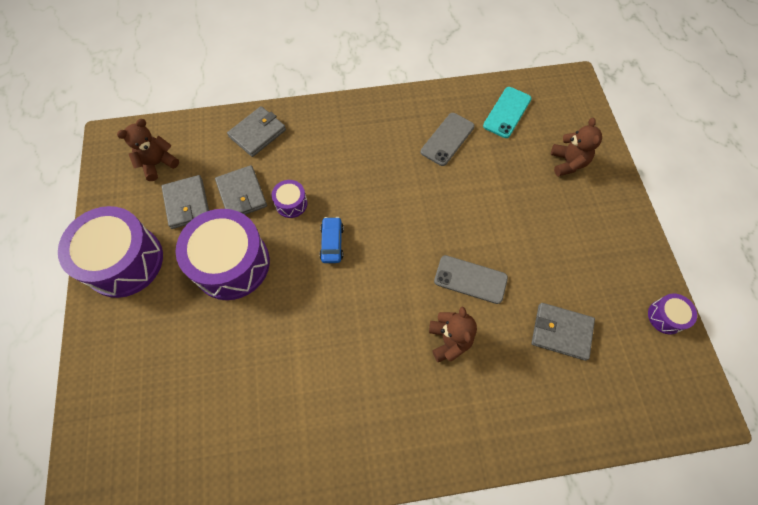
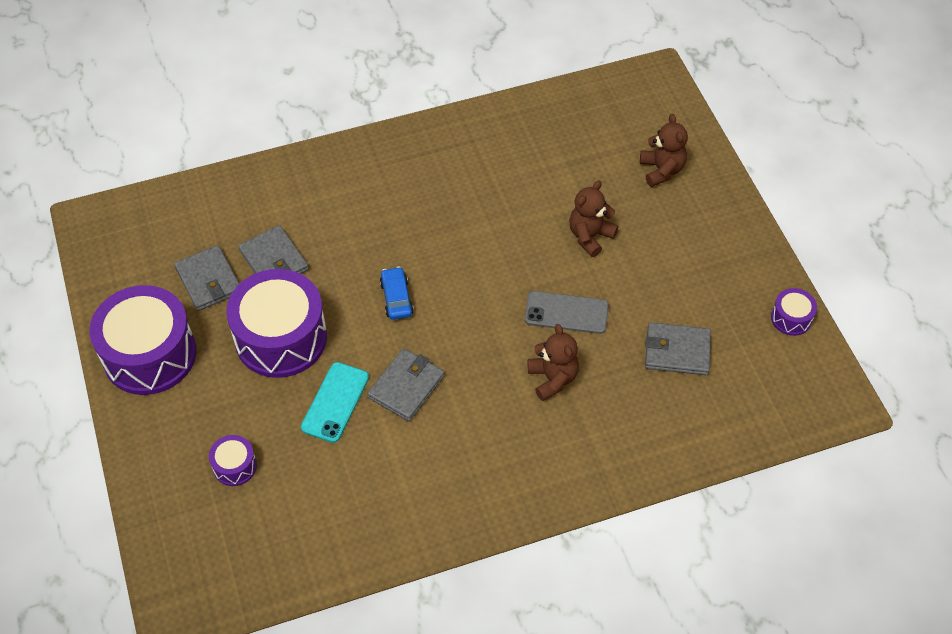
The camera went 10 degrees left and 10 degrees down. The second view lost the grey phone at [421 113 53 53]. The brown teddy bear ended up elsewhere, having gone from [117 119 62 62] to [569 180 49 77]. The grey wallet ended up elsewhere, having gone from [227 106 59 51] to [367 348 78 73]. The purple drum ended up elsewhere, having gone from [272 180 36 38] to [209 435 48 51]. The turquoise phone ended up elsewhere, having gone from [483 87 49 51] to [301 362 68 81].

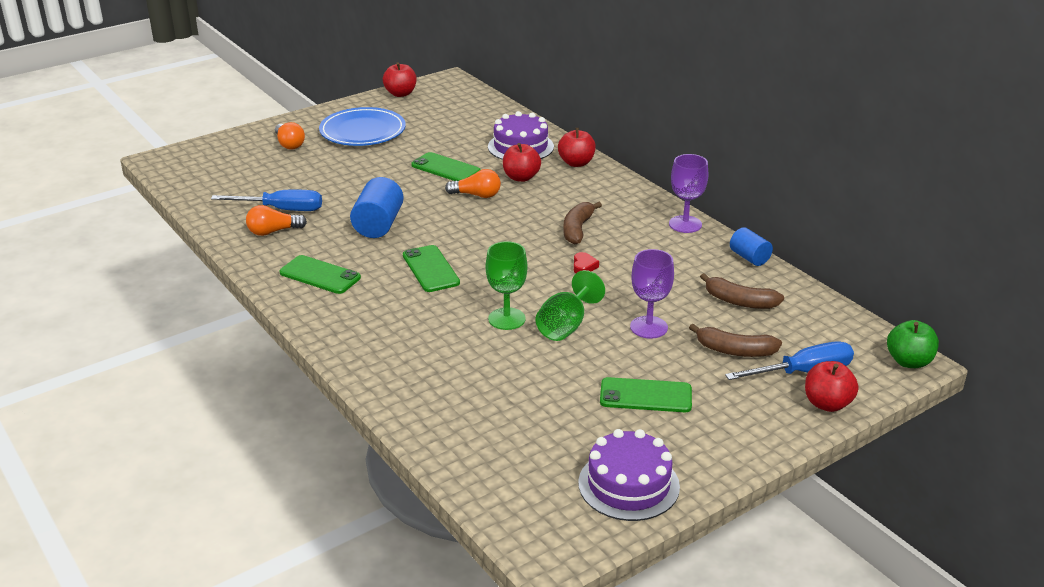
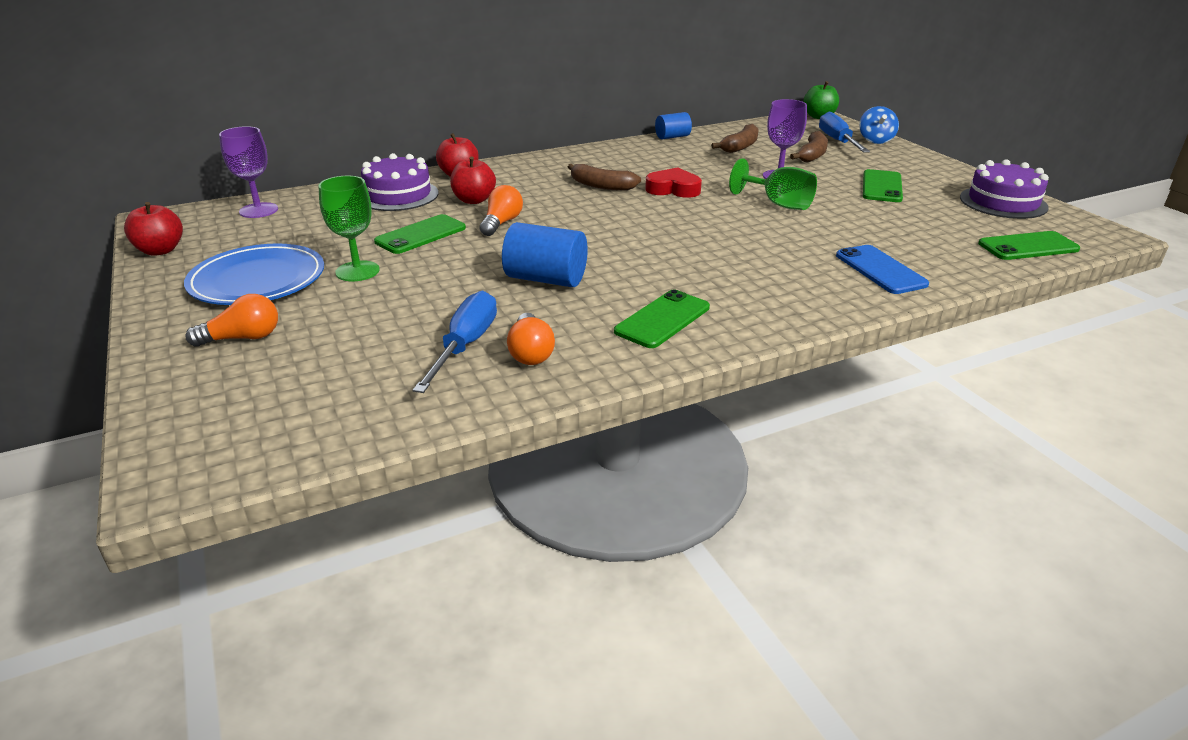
The camera went 80 degrees left and 0 degrees up. The second view gained the blue phone at [836 245 93 49]. The green phone ended up elsewhere, having gone from [403 245 57 47] to [978 231 102 29]. The green goblet ended up elsewhere, having gone from [486 241 41 89] to [318 176 62 105]. The purple goblet ended up elsewhere, having gone from [669 154 39 79] to [219 126 59 92]. Where the red apple stood at [805 361 54 51], the blue spinning top came to stand at [859 106 40 38]. The size of the red heart at [574 252 25 21] changed by a factor of 1.80.

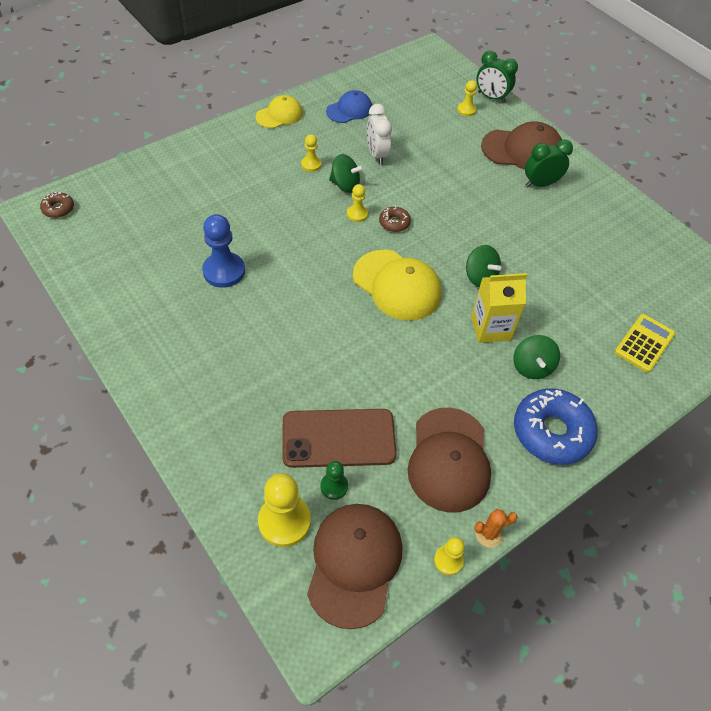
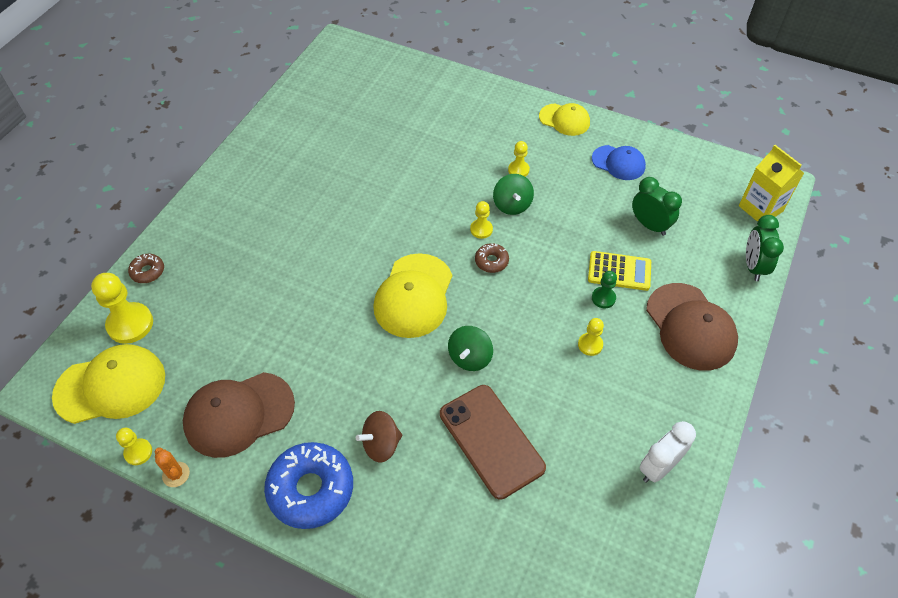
The camera went 65 degrees right and 0 degrees up. The second view lost the blue pawn at [202 214 43 74]. The brown donut ended up elsewhere, having gone from [40 192 34 26] to [128 254 36 29]. The brown phone ended up elsewhere, having gone from [282 409 115 59] to [440 385 106 115]. The green pawn ended up elsewhere, having gone from [320 461 28 39] to [592 271 25 37]. The white clock ended up elsewhere, having gone from [367 104 25 61] to [640 421 56 61]. The yellow pawn ended up elsewhere, having gone from [457 80 20 36] to [578 318 26 38]. The yellow carton ended up elsewhere, having gone from [471 273 56 70] to [739 145 65 77]. The green clock ended up elsewhere, having gone from [525 139 48 48] to [632 177 50 59]. The yellow calculator ended up elsewhere, having gone from [614 314 61 59] to [588 251 63 40]. What was the brown cap at [307 504 96 125] turned into the yellow cap at [52 344 113 80]. What was the green spinning top at [513 335 47 44] turned into the brown spinning top at [356 411 46 51].

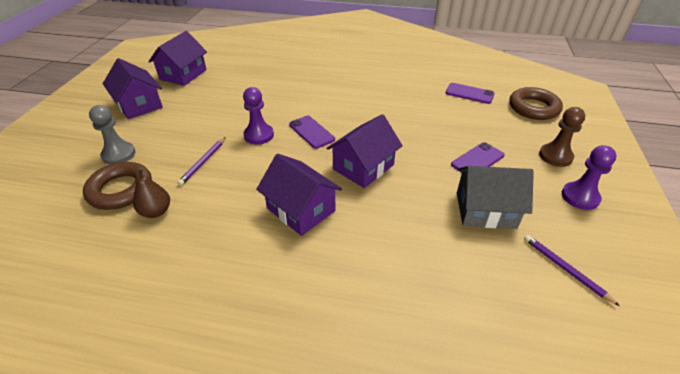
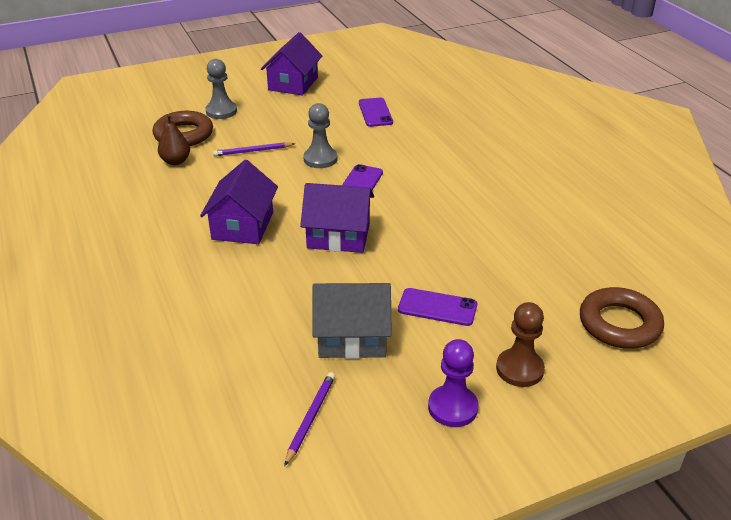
The camera went 55 degrees right and 5 degrees down. The second view lost the purple house at [148 31 59 55]. The purple phone ended up elsewhere, having gone from [446 83 49 21] to [359 98 34 29]. What was the purple pawn at [243 87 31 58] turned into the grey pawn at [303 103 34 65]. The grey house at [457 166 77 63] ended up facing another way, 60 degrees counterclockwise from before.

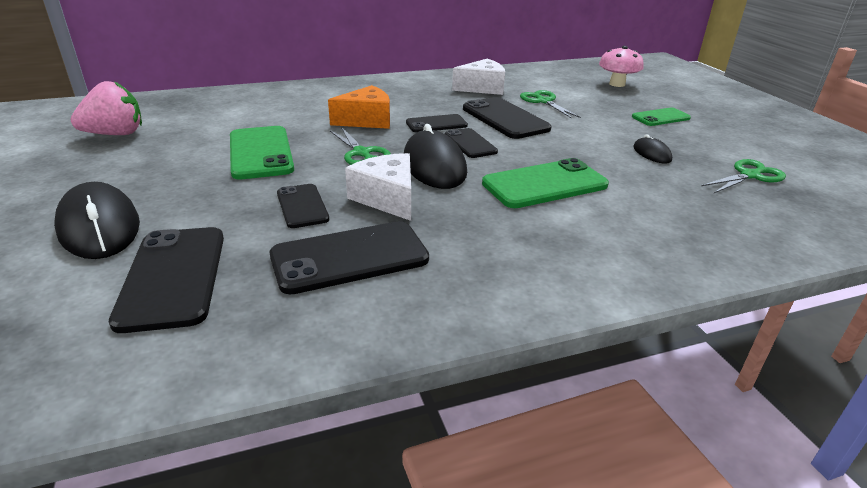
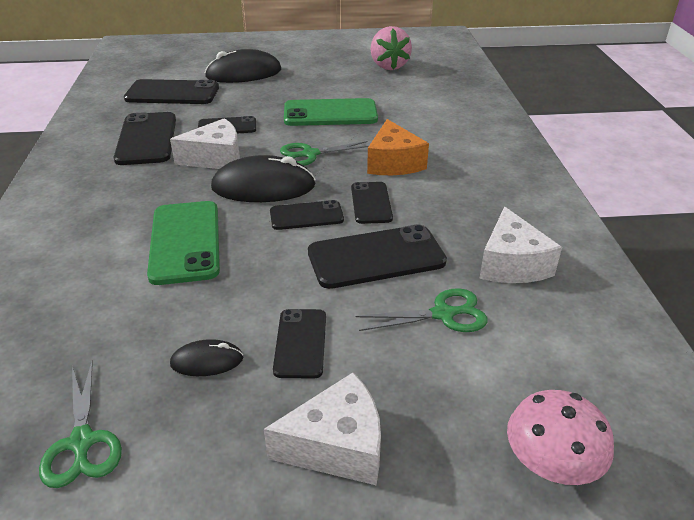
The camera went 105 degrees right and 5 degrees up. The second view gained the black phone at [273 309 53 70]. Where the green phone stood at [632 107 59 19], the white cheese came to stand at [264 372 117 113].

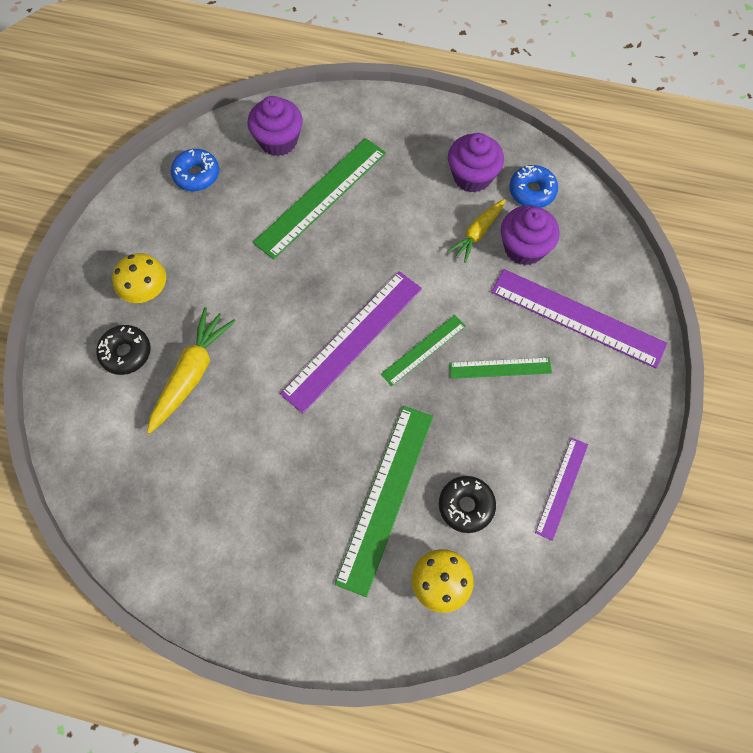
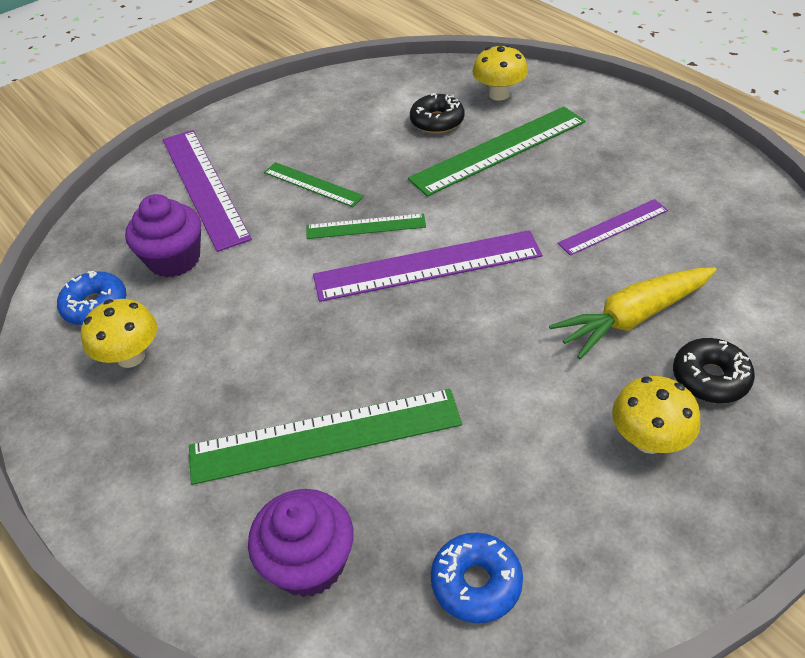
The camera went 140 degrees left and 20 degrees down. The second view lost the yellow carrot at [447 199 58 64]. The purple ruler ended up elsewhere, having gone from [535 438 53 103] to [558 199 110 57]. Where the purple cupcake stood at [448 133 56 59], the yellow mushroom came to stand at [81 299 76 69].

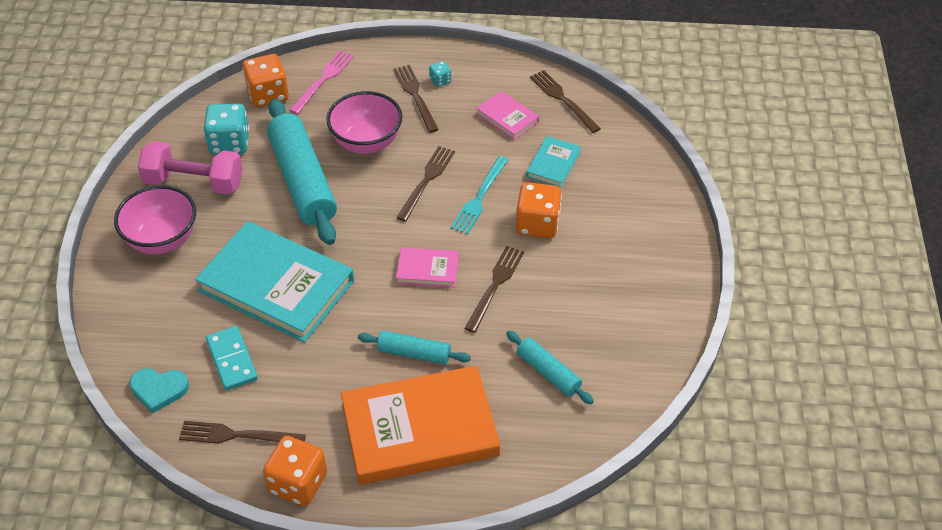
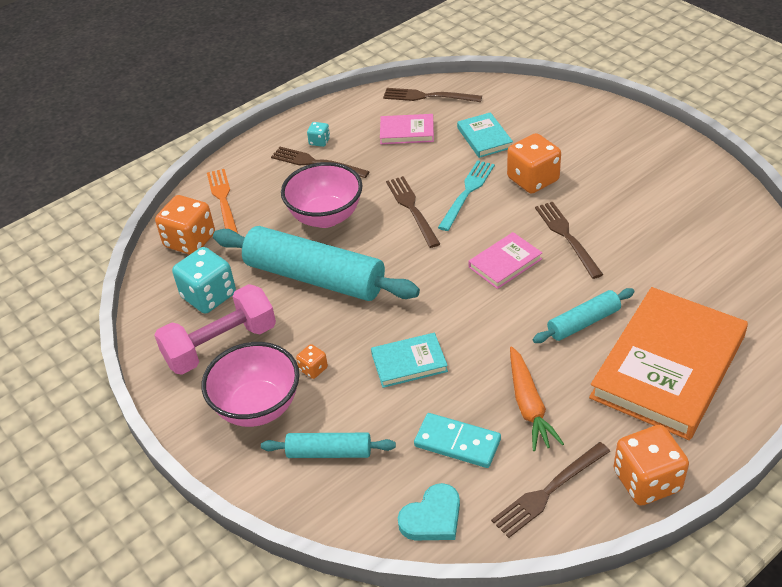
The camera went 40 degrees left and 5 degrees down. The second view gained the orange dice at [296 344 32 35]. The second view gained the orange carrot at [510 346 54 105]. The turquoise rolling pin ended up elsewhere, having gone from [506 331 88 73] to [261 433 135 25]. What was the pink fork at [289 51 65 63] turned into the orange fork at [207 169 31 64]. The turquoise fork at [451 156 57 78] ended up facing another way, 135 degrees counterclockwise from before. The size of the turquoise book at [195 221 159 122] changed by a factor of 0.46.

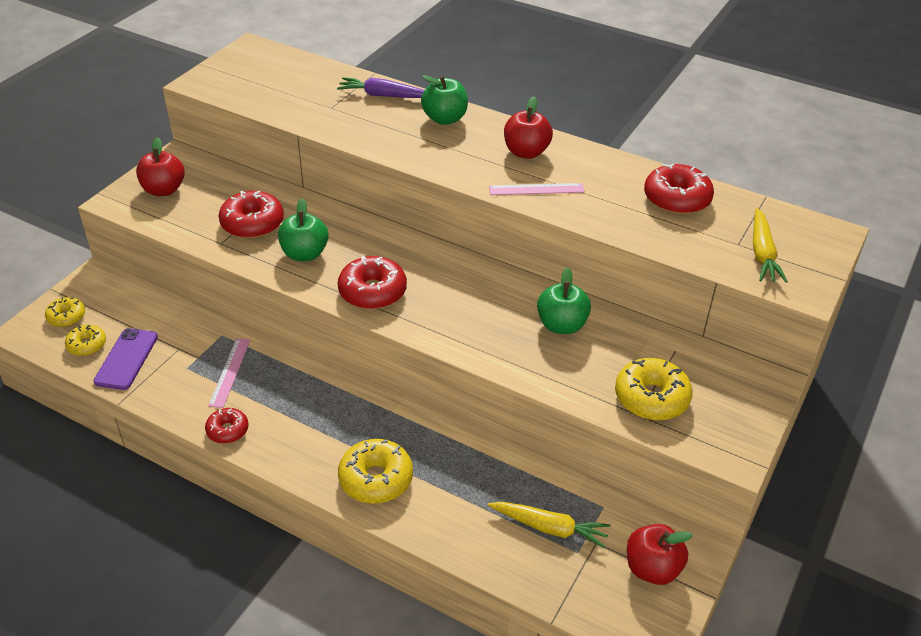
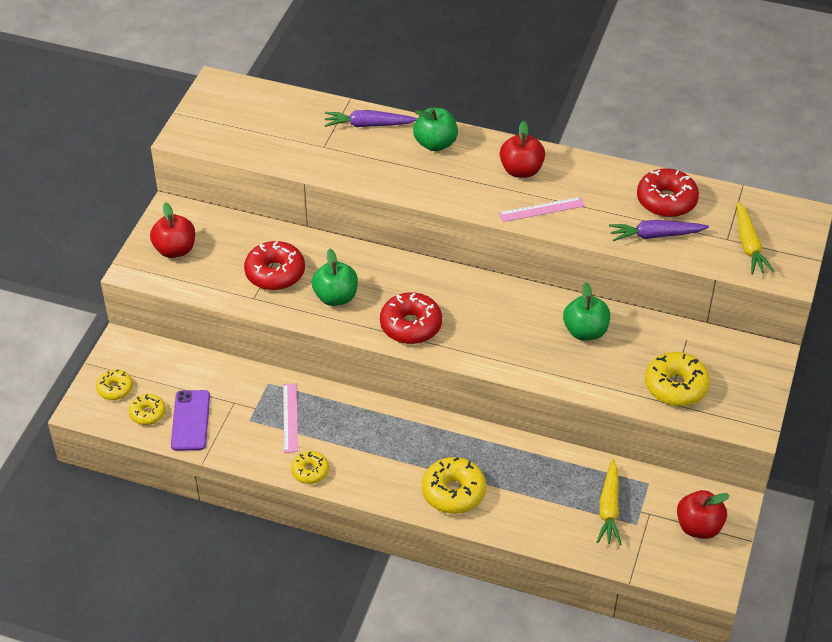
The camera went 10 degrees left and 5 degrees up. The second view gained the purple carrot at [609 220 100 21]. What was the red donut at [205 408 43 36] turned into the yellow donut at [291 451 38 33]. The yellow carrot at [488 502 123 46] ended up facing another way, 90 degrees clockwise from before.

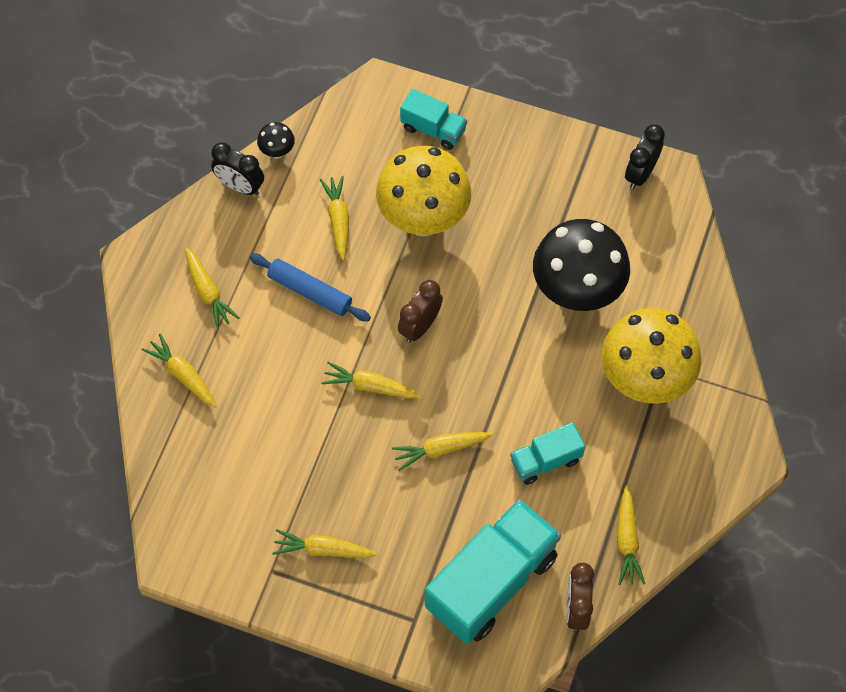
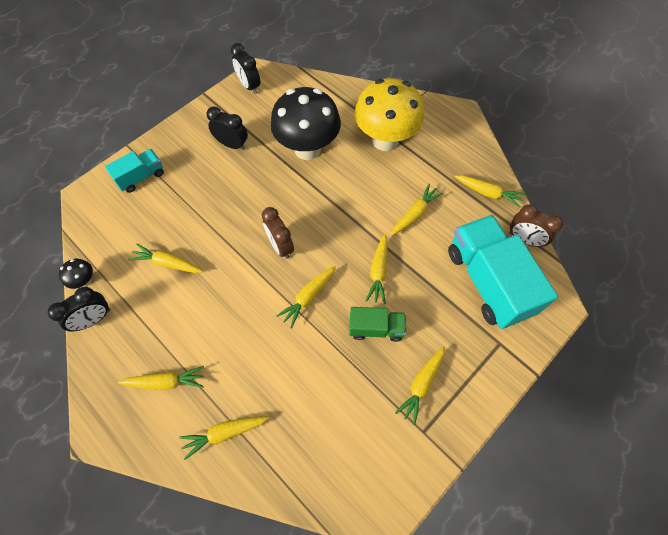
The camera went 65 degrees left and 0 degrees up. The second view lost the blue rolling pin at [249 253 122 68]. The second view lost the yellow mushroom at [376 146 95 90]. The second view gained the black clock at [206 107 42 43]. The second view gained the green truck at [349 307 57 35]. Where the turquoise truck stood at [510 422 75 63], the yellow carrot came to stand at [391 183 53 52].

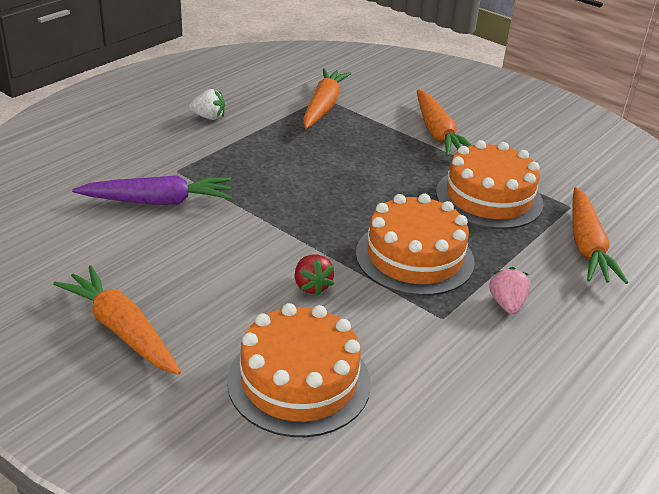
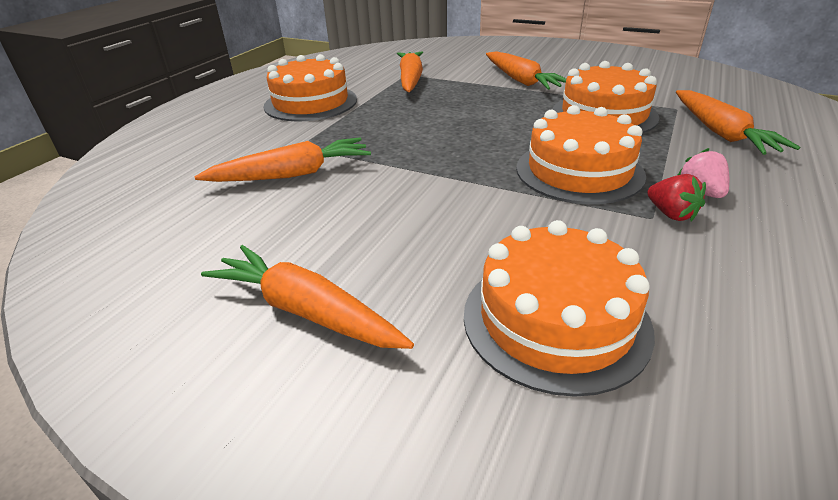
The camera went 10 degrees left and 0 degrees up. The red strawberry ended up elsewhere, having gone from [295 255 39 41] to [647 174 59 47]. Where the white strawberry stood at [189 89 36 31], the orange cake came to stand at [264 54 93 67]. What was the purple carrot at [72 175 160 30] turned into the orange carrot at [194 137 177 45].

